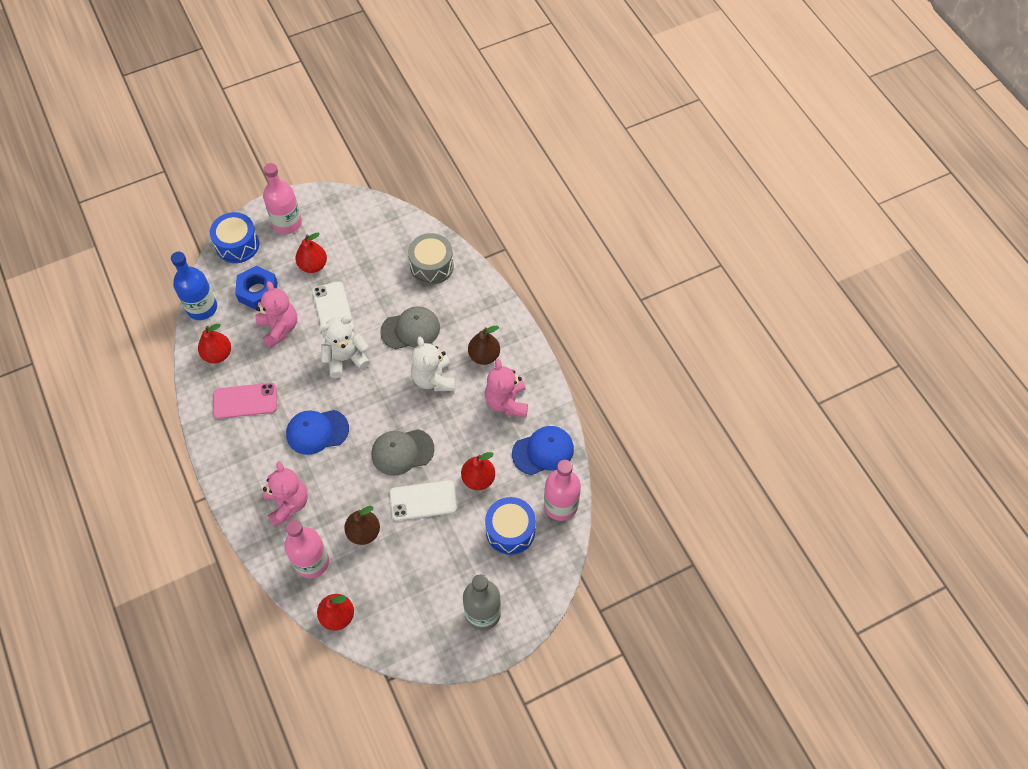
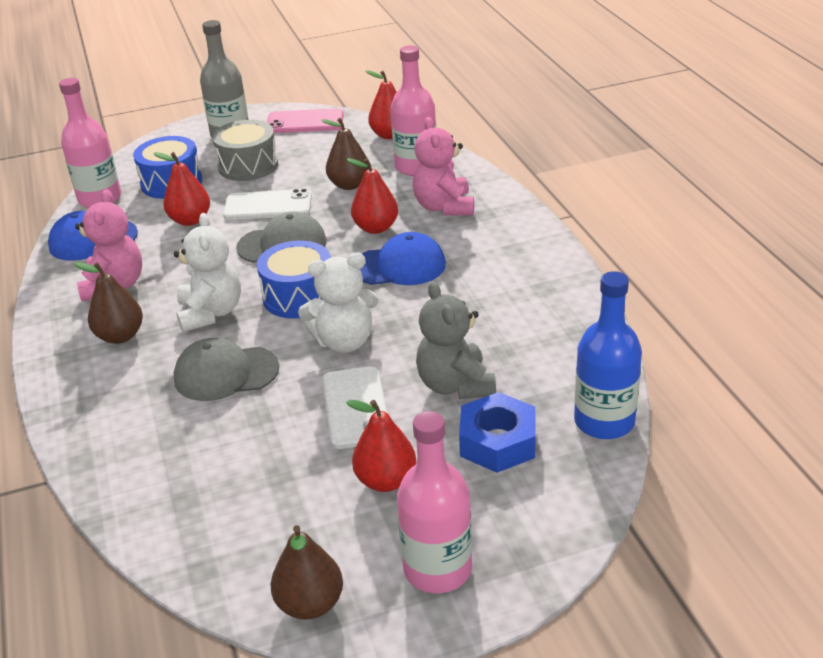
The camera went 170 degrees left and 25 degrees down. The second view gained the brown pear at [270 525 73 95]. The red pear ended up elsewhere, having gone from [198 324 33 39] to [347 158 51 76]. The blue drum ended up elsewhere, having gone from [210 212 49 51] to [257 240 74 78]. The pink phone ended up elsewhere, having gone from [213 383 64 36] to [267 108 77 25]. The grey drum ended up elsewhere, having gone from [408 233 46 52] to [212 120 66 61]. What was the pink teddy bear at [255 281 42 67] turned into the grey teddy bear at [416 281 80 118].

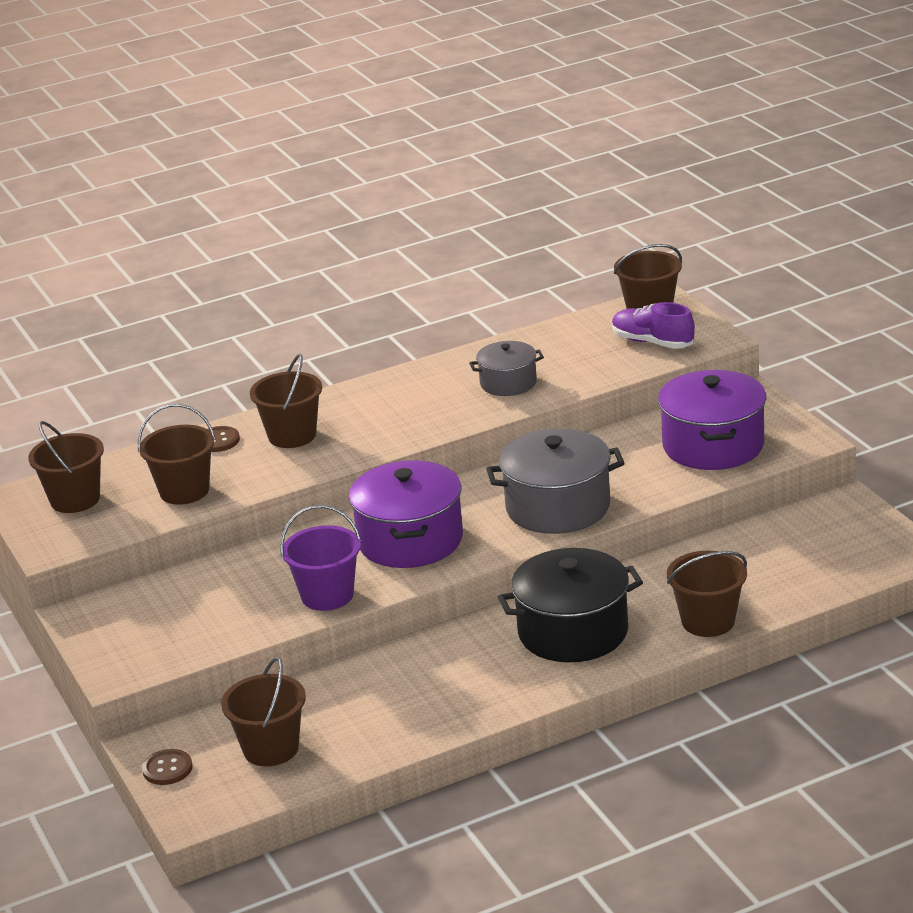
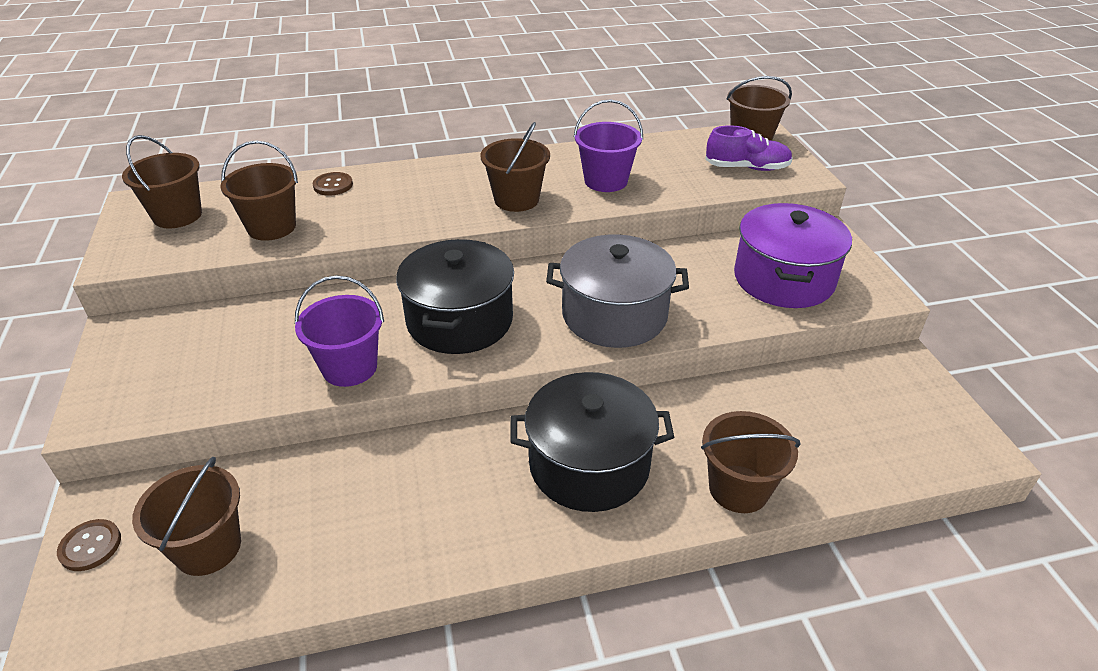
The camera went 10 degrees right and 10 degrees up. The brown bucket ended up elsewhere, having gone from [250 353 72 95] to [480 122 70 90]. Where the grey pot stood at [469 341 75 55], the purple bucket came to stand at [574 99 69 93]. What was the purple pot at [349 460 114 108] turned into the black pot at [396 239 118 115]. The purple shoe at [612 302 83 47] ended up facing another way, 135 degrees clockwise from before.

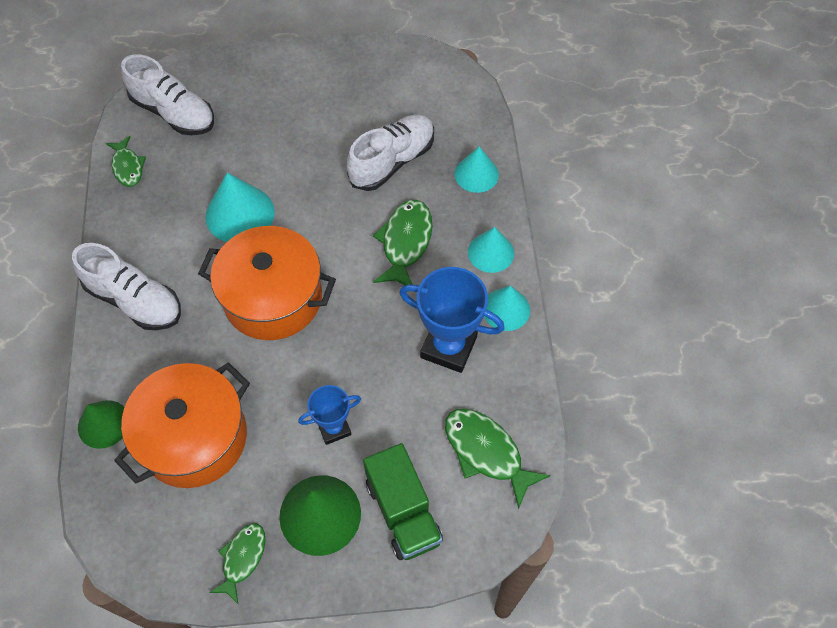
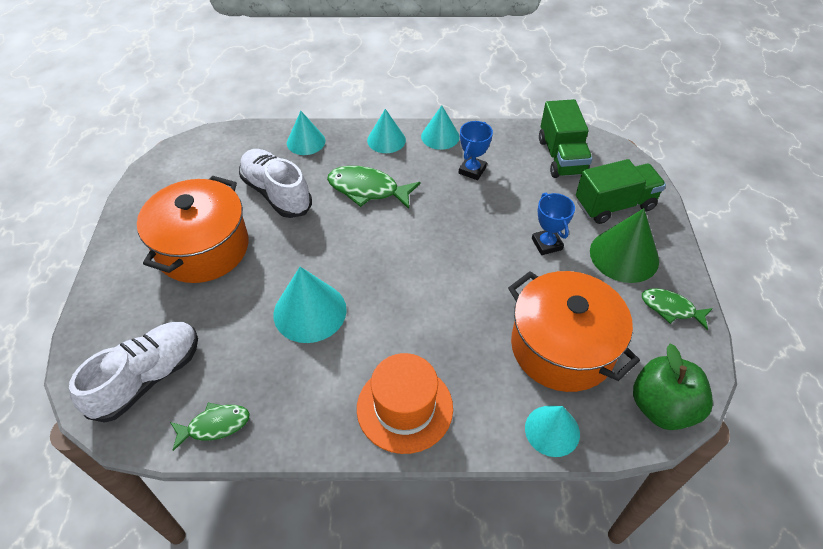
The camera went 85 degrees left and 10 degrees down. The second view gained the green apple at [633 344 80 86]. The orange pot ended up elsewhere, having gone from [198 226 138 114] to [137 175 112 108]. Where the white shoe stood at [72 243 109 87], the orange hat came to stand at [357 353 96 101]. Where the green fish stood at [445 409 106 100], the green truck came to stand at [539 99 53 79]. What was the green cone at [78 400 46 49] turned into the turquoise cone at [525 406 55 51]. The size of the blue trophy at [399 267 106 106] changed by a factor of 0.59.

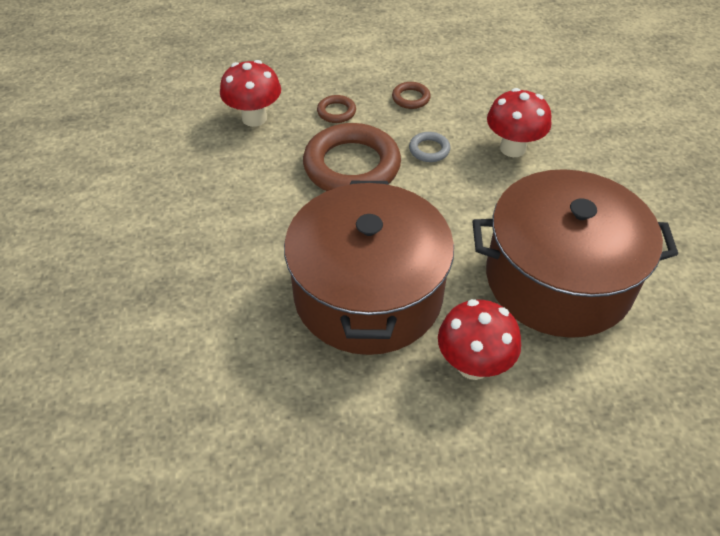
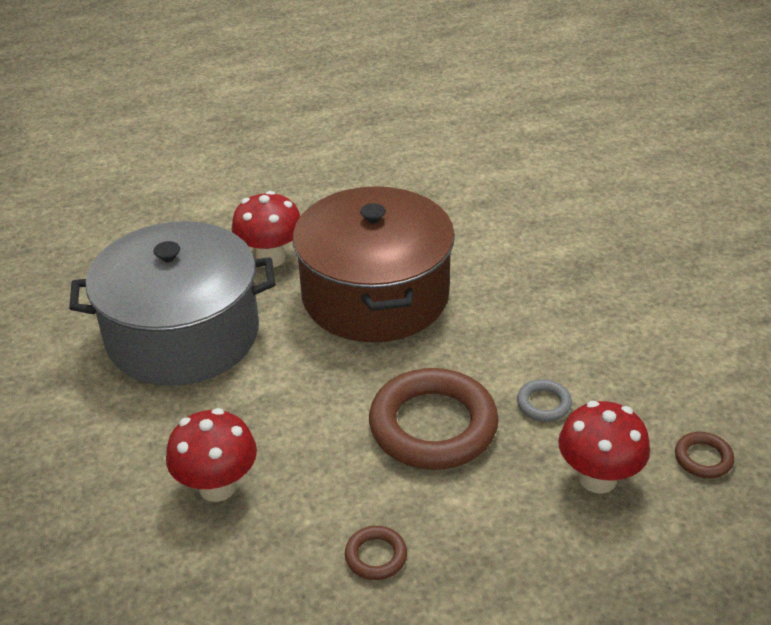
The camera went 170 degrees right and 10 degrees down. The brown ring ended up elsewhere, having gone from [317 95 39 28] to [675 432 59 46]. The grey ring ended up elsewhere, having gone from [409 132 41 30] to [517 379 55 43]. What was the brown pot at [473 169 205 169] turned into the grey pot at [69 221 207 165].

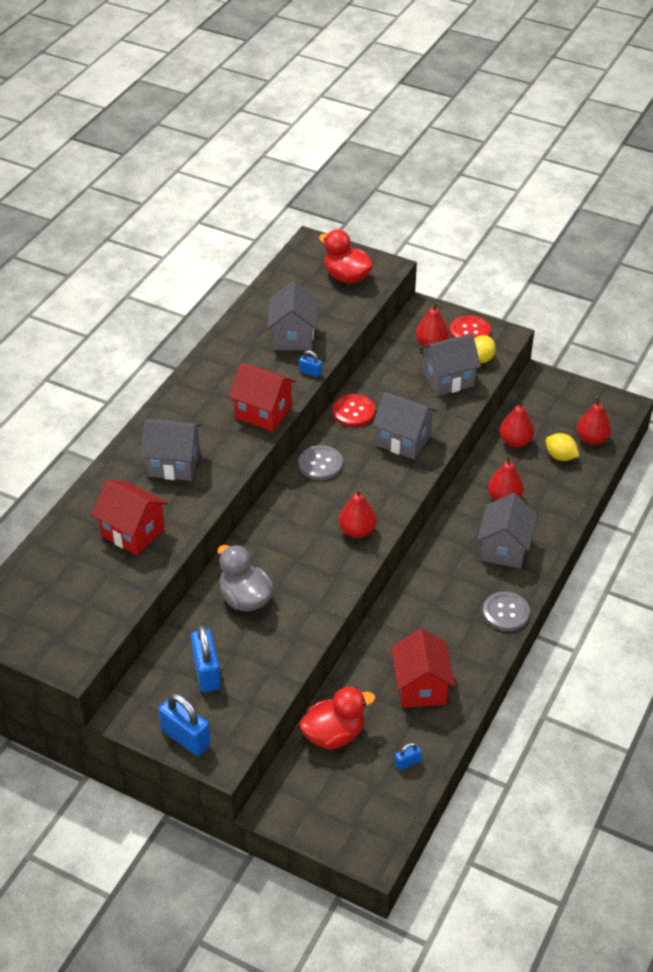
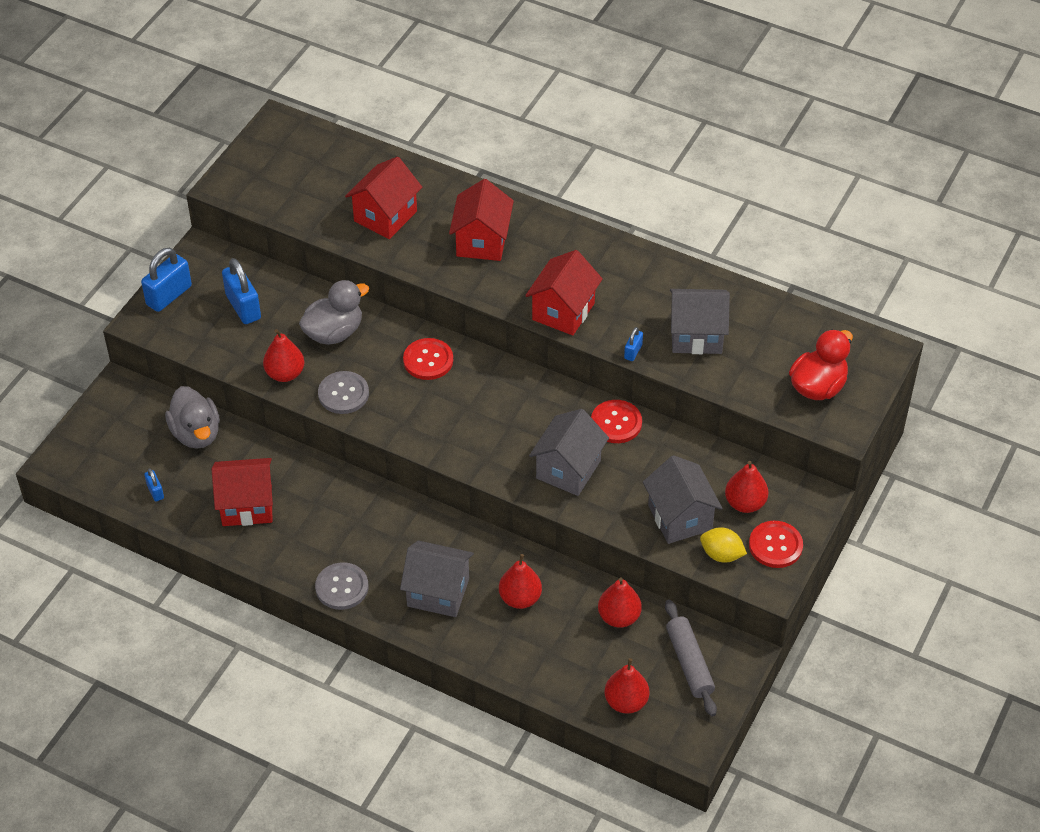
The camera went 90 degrees right and 5 degrees up. The second view lost the yellow lemon at [546 433 33 28]. The second view gained the red button at [403 338 50 42]. The second view gained the grey rolling pin at [665 600 52 117]. The grey button ended up elsewhere, having gone from [299 445 44 35] to [318 371 51 43]. The red pear ended up elsewhere, having gone from [339 489 38 49] to [263 329 41 53]. What was the grey house at [141 419 61 62] turned into the red house at [449 179 65 82]. What was the red duck at [299 687 76 63] turned into the grey duck at [165 386 55 63]. The blue padlock at [191 625 30 67] ended up facing another way, 75 degrees clockwise from before.

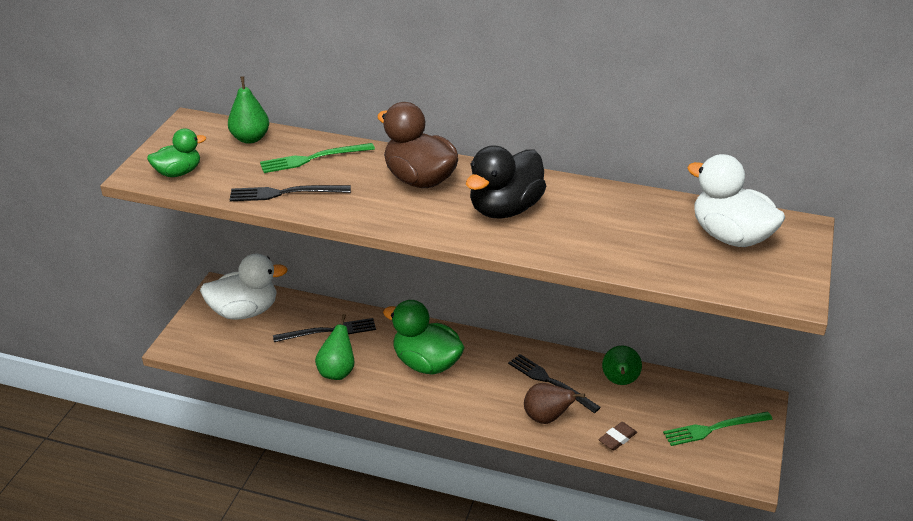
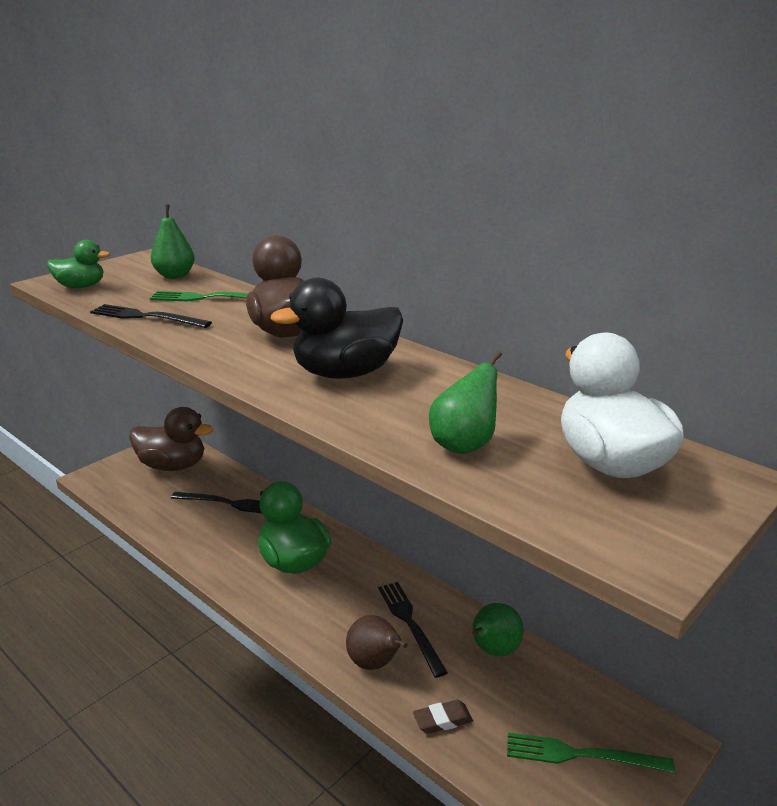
The camera went 25 degrees right and 10 degrees down. The green pear ended up elsewhere, having gone from [315 314 40 66] to [429 351 73 103]. What was the white duck at [200 254 88 66] turned into the brown duck at [129 407 84 64].

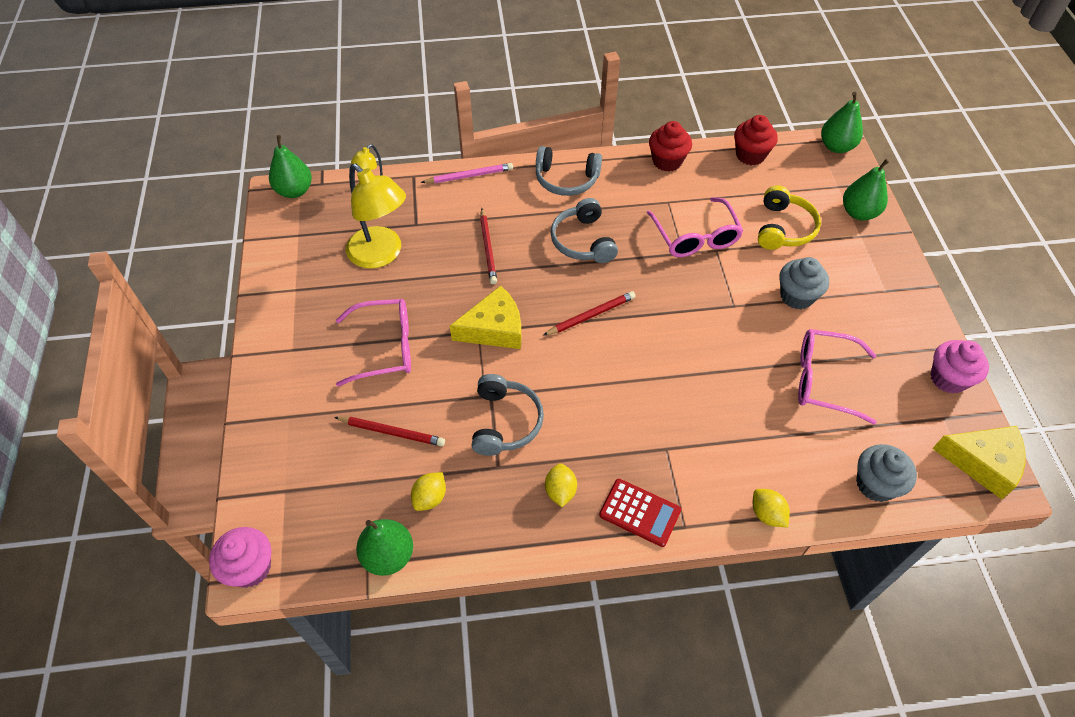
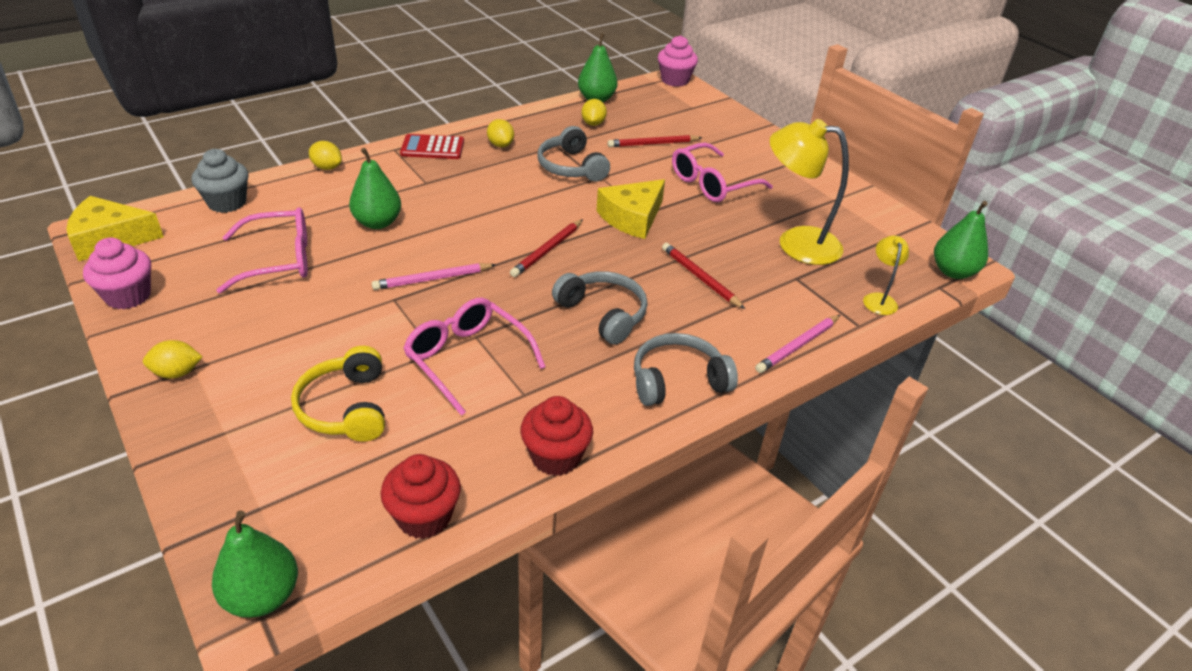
The camera went 150 degrees right and 15 degrees down. The second view lost the grey cupcake at [780 257 49 53]. The second view gained the yellow lemon at [143 340 59 39]. The second view gained the pink pencil at [372 263 124 27]. The green pear ended up elsewhere, having gone from [843 159 46 62] to [349 148 52 81].

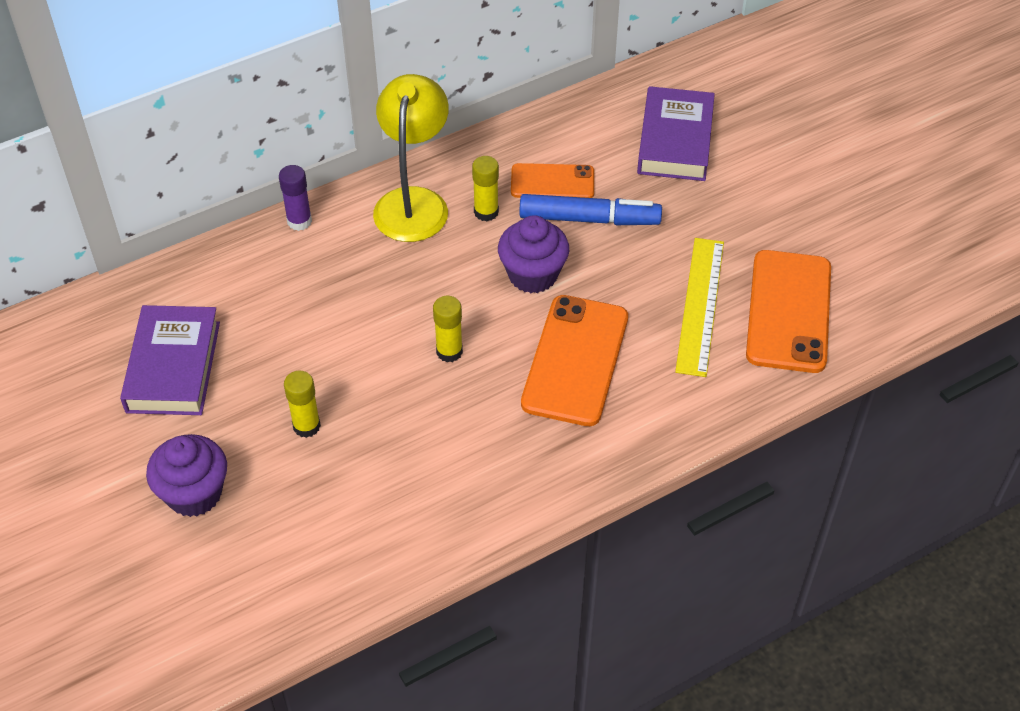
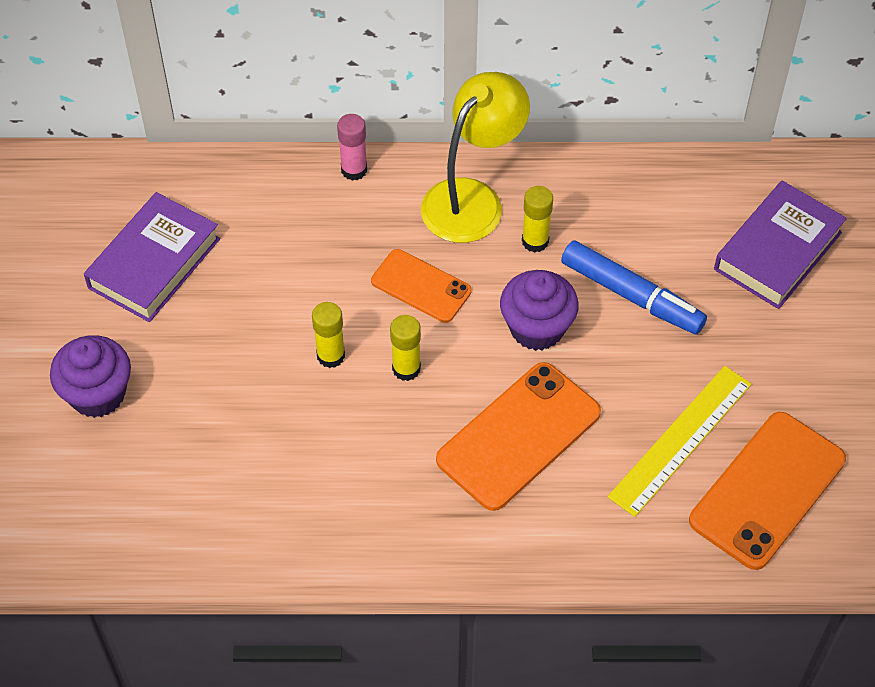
The camera went 30 degrees right and 5 degrees up. The yellow glue stick ended up elsewhere, having gone from [284 371 37 67] to [312 302 33 66]. The orange phone ended up elsewhere, having gone from [511 163 83 35] to [371 249 101 74]. What was the purple glue stick at [279 165 33 66] turned into the pink glue stick at [337 114 30 67].

